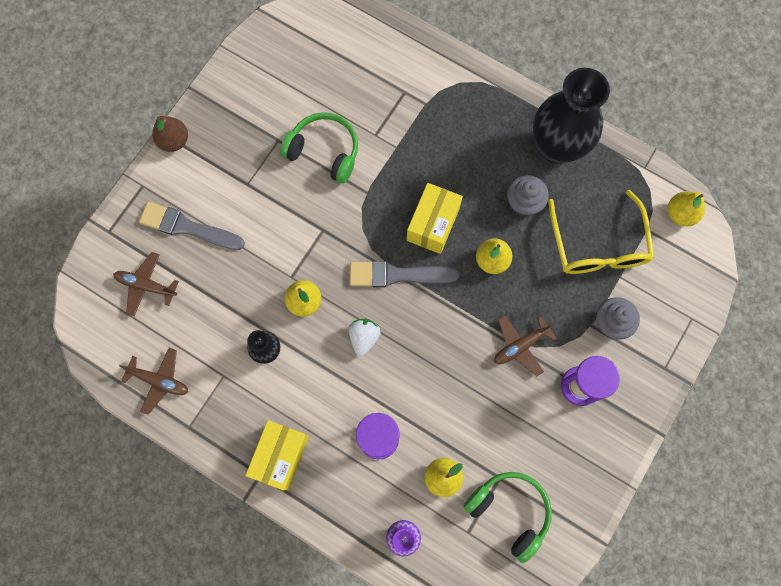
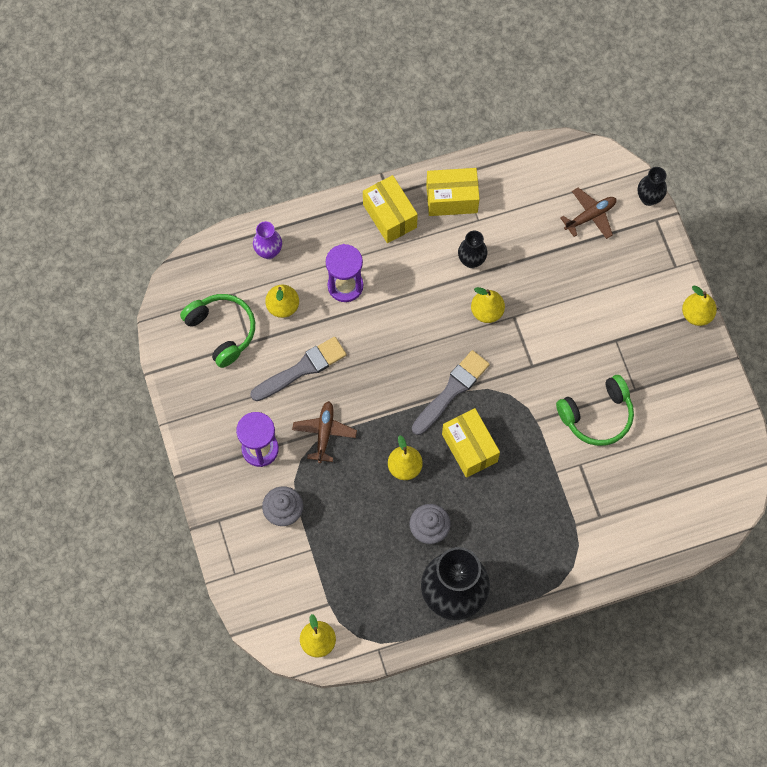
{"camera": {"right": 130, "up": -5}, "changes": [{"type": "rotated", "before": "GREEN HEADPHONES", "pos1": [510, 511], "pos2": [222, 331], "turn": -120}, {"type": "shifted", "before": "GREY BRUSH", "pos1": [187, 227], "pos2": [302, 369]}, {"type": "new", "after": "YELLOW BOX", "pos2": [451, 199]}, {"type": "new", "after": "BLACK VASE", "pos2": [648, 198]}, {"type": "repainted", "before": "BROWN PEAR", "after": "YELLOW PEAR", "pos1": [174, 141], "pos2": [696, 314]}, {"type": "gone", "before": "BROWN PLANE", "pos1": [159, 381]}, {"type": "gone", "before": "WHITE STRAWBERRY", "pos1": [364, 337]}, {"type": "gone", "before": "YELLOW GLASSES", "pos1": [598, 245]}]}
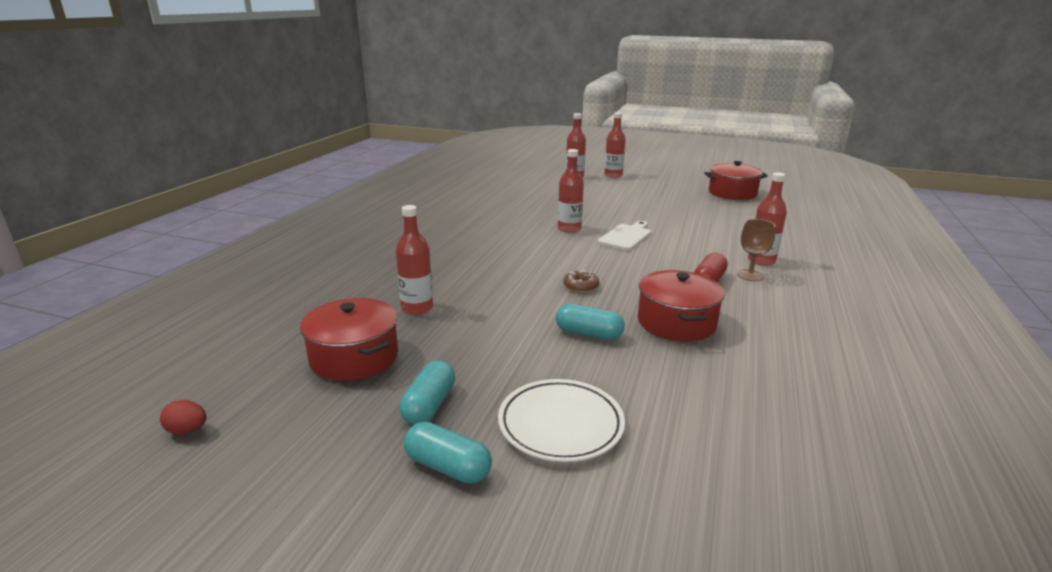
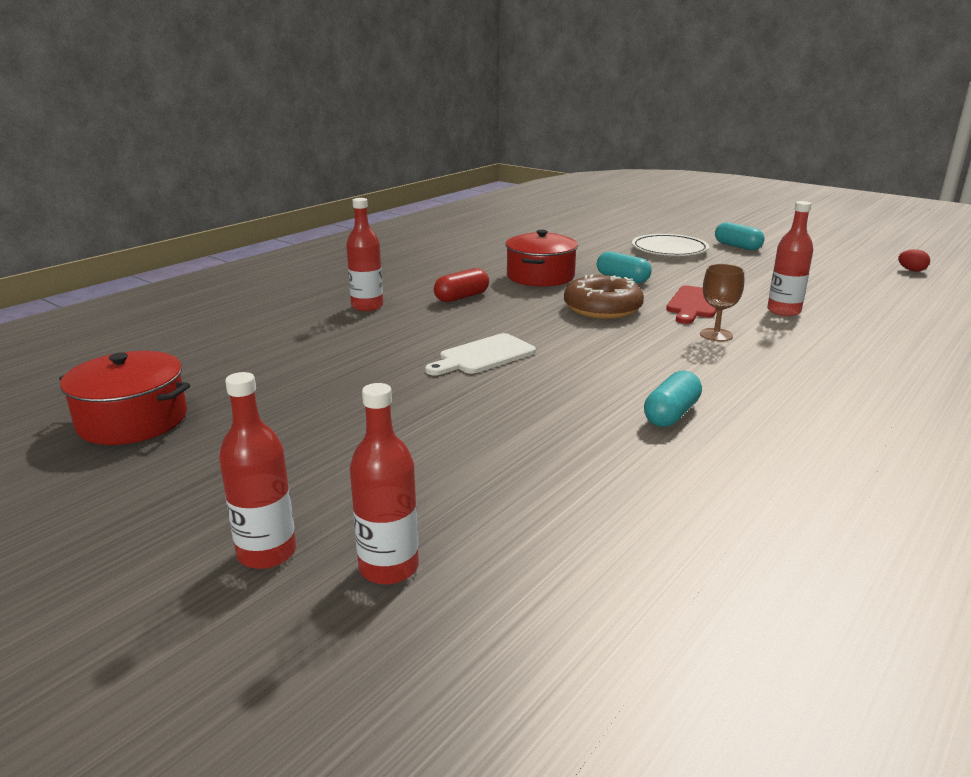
{"camera": {"right": -160, "up": 0}, "changes": [{"type": "scaled", "before": "BROWN DONUT", "pos1": [581, 286], "pos2": [602, 308], "scale": 2.01}, {"type": "shifted", "before": "TURQUOISE CAPSULE", "pos1": [429, 405], "pos2": [671, 414]}, {"type": "new", "after": "RED CUTTING BOARD", "pos2": [695, 304]}, {"type": "shifted", "before": "BROWN GOBLET", "pos1": [750, 275], "pos2": [716, 335]}, {"type": "gone", "before": "RED POT", "pos1": [354, 357]}, {"type": "gone", "before": "RED BOTTLE", "pos1": [569, 229]}]}
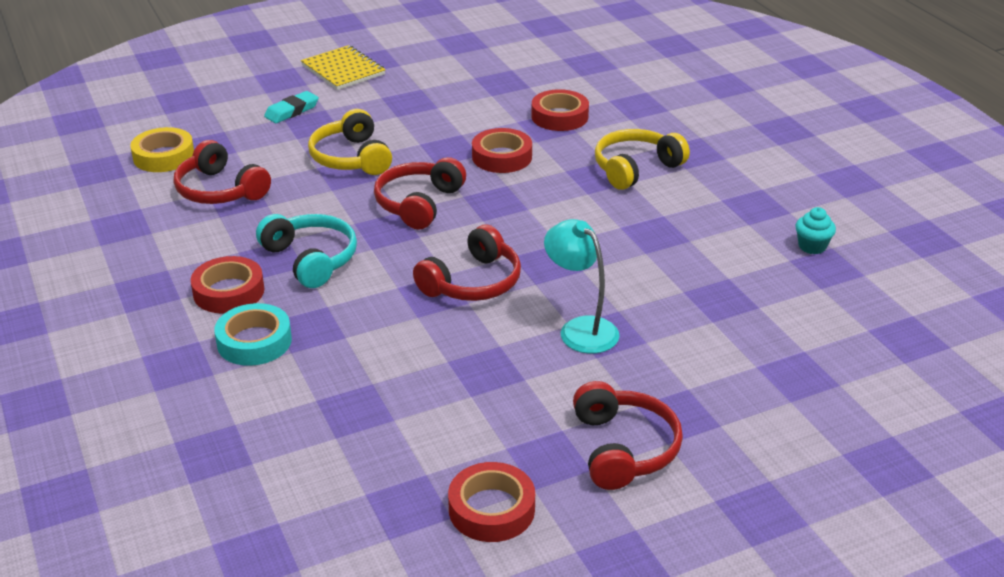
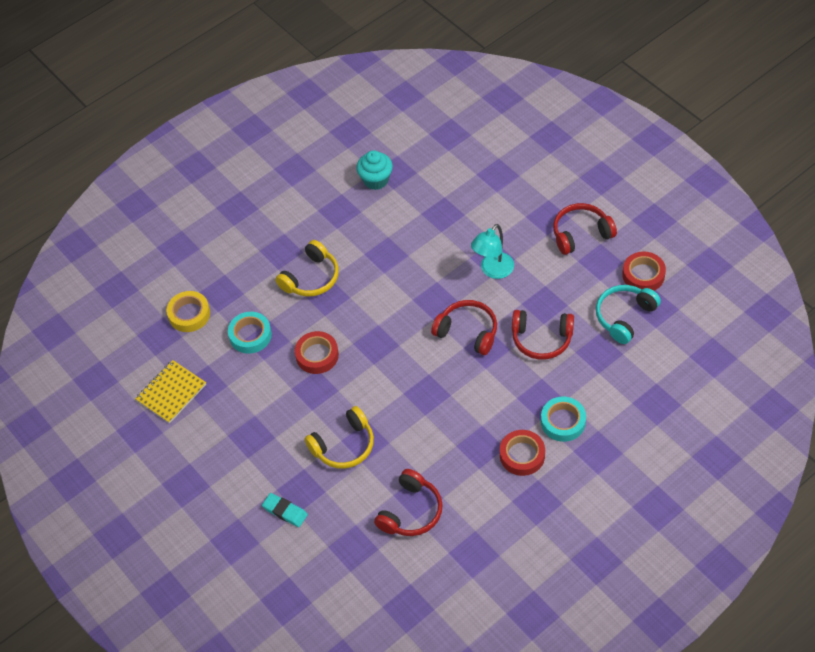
{"camera": {"right": -100, "up": 20}, "changes": [{"type": "shifted", "before": "YELLOW NOTEBOOK", "pos1": [343, 70], "pos2": [171, 392]}, {"type": "shifted", "before": "YELLOW TAPE", "pos1": [164, 156], "pos2": [189, 314]}, {"type": "repainted", "before": "RED TAPE", "after": "TURQUOISE TAPE", "pos1": [559, 116], "pos2": [250, 335]}, {"type": "rotated", "before": "YELLOW HEADPHONES", "pos1": [635, 168], "pos2": [311, 278], "turn": -90}, {"type": "scaled", "before": "TURQUOISE CUPCAKE", "pos1": [812, 246], "pos2": [376, 180], "scale": 1.54}, {"type": "shifted", "before": "RED HEADPHONES", "pos1": [418, 204], "pos2": [541, 339]}, {"type": "shifted", "before": "TURQUOISE HEADPHONES", "pos1": [311, 259], "pos2": [624, 316]}]}
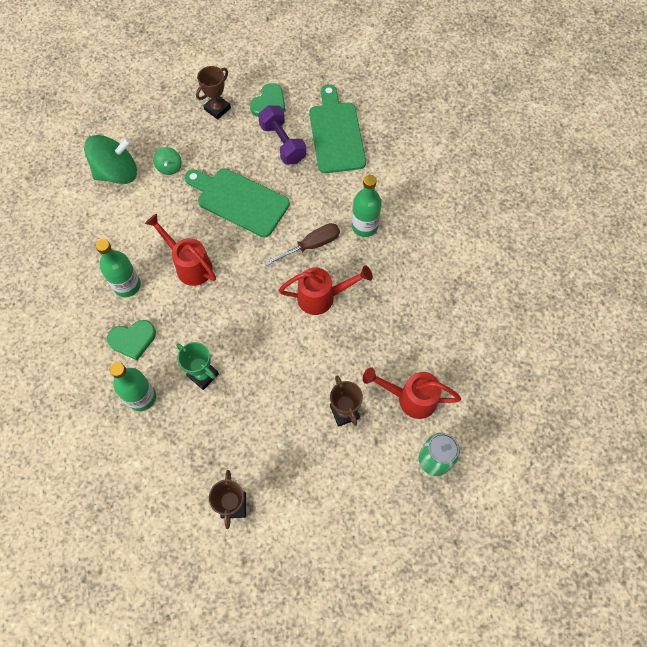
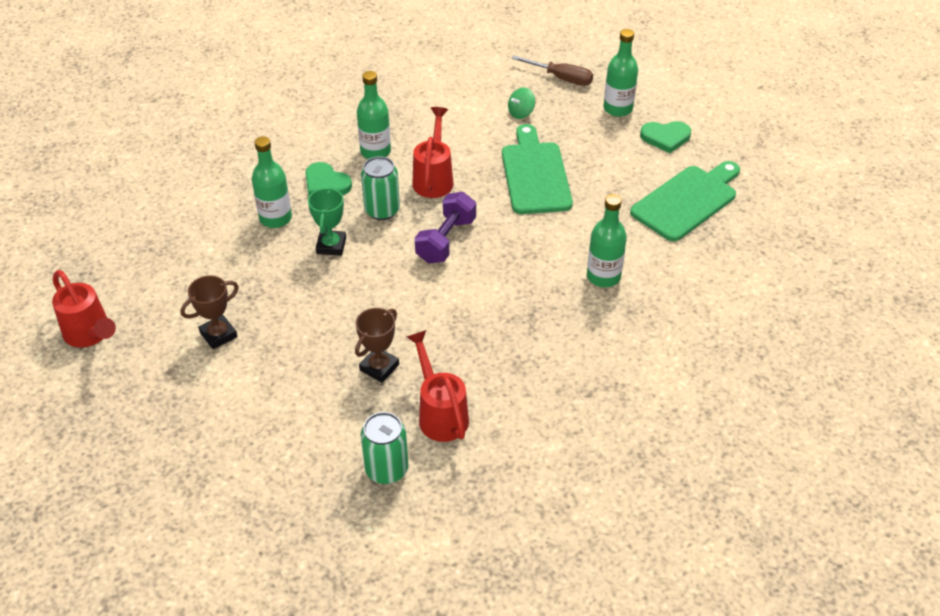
{"camera": {"right": 55, "up": -20}, "changes": [{"type": "shifted", "before": "RED WATERING CAN", "pos1": [323, 297], "pos2": [91, 335]}, {"type": "new", "after": "GREEN CAN", "pos2": [382, 210]}, {"type": "shifted", "before": "PURPLE DUMBBELL", "pos1": [283, 143], "pos2": [446, 240]}, {"type": "shifted", "before": "BROWN SCREWDRIVER", "pos1": [311, 245], "pos2": [561, 78]}, {"type": "swapped", "before": "BROWN TROPHY", "after": "GREEN BOTTLE", "pos1": [217, 109], "pos2": [618, 109]}, {"type": "gone", "before": "GREEN SPINNING TOP", "pos1": [117, 173]}]}
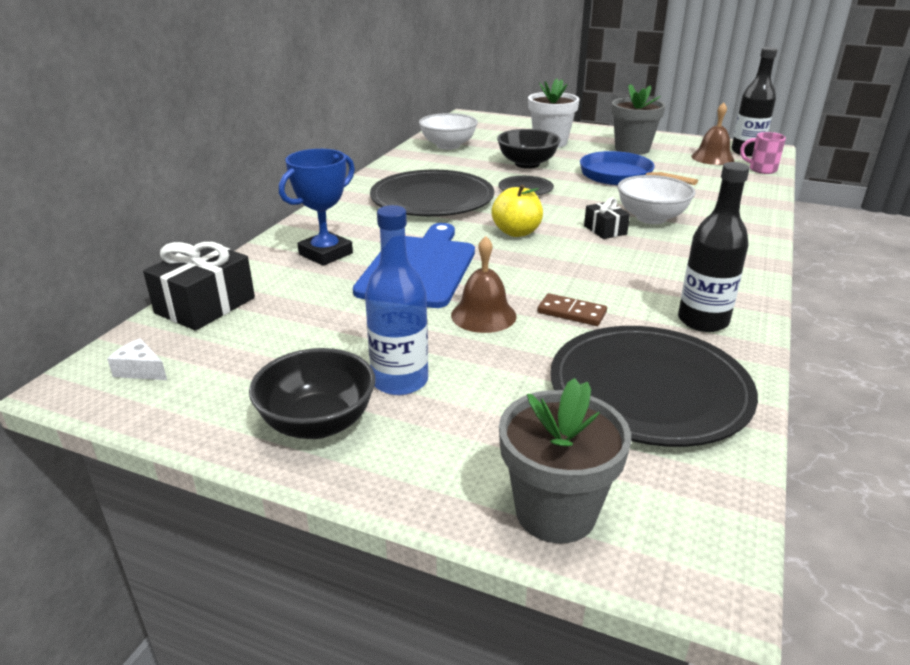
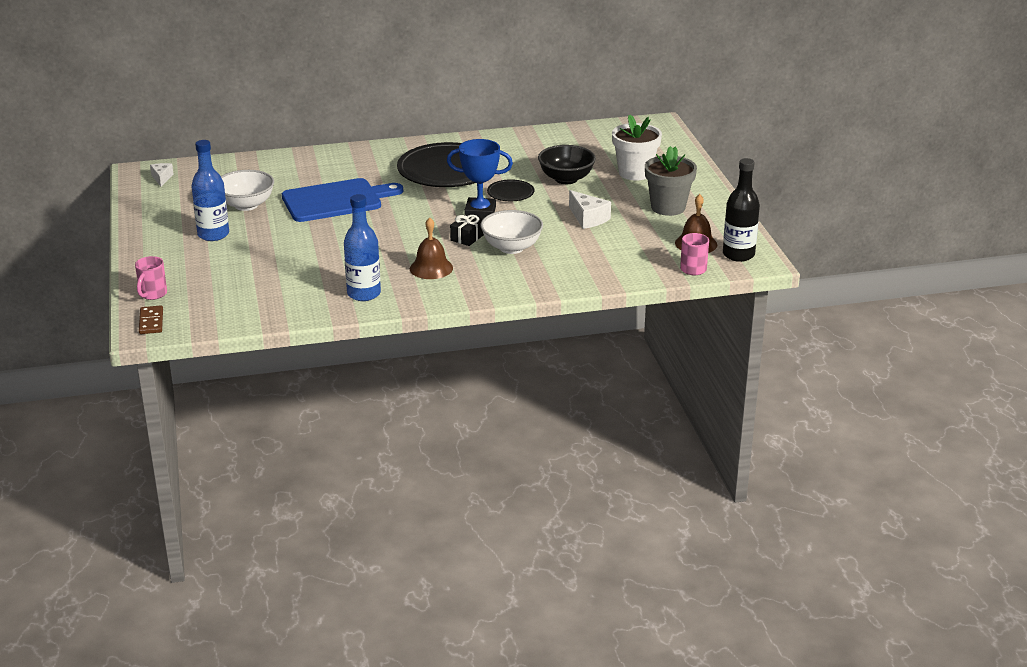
{"camera": {"right": 55, "up": 0}, "changes": [{"type": "swapped", "before": "GREY FLOWER POT", "after": "PINK MUG", "pos1": [555, 512], "pos2": [152, 294]}, {"type": "shifted", "before": "BROWN DOMINO", "pos1": [571, 312], "pos2": [151, 322]}, {"type": "shifted", "before": "WHITE BOWL", "pos1": [448, 146], "pos2": [246, 205]}, {"type": "repainted", "before": "BLACK BOTTLE", "after": "BLUE BOTTLE", "pos1": [703, 321], "pos2": [364, 294]}, {"type": "shifted", "before": "BROWN BELL", "pos1": [483, 315], "pos2": [431, 268]}, {"type": "shifted", "before": "BLUE TROPHY", "pos1": [326, 254], "pos2": [480, 213]}, {"type": "swapped", "before": "BLUE PAN", "after": "WHITE CHEESE", "pos1": [620, 176], "pos2": [588, 218]}, {"type": "gone", "before": "BLACK GIFT", "pos1": [205, 305]}, {"type": "gone", "before": "BLACK BOWL", "pos1": [318, 423]}, {"type": "gone", "before": "YELLOW APPLE", "pos1": [516, 232]}, {"type": "gone", "before": "BLACK PLATE", "pos1": [649, 390]}]}
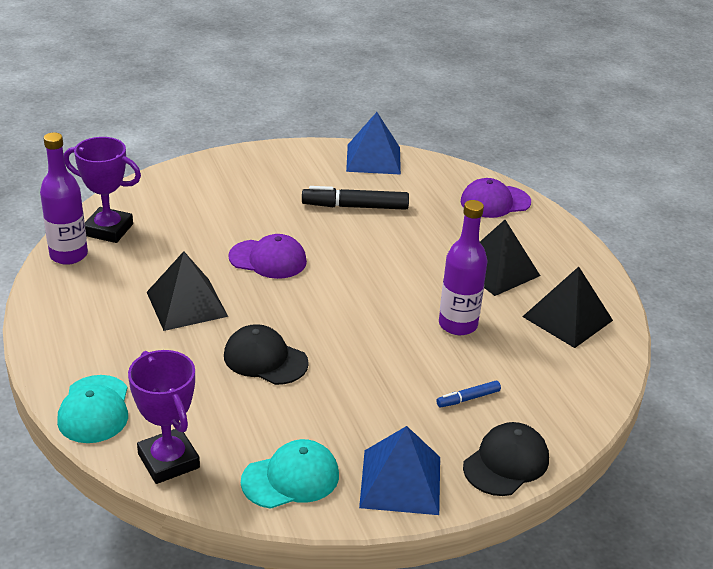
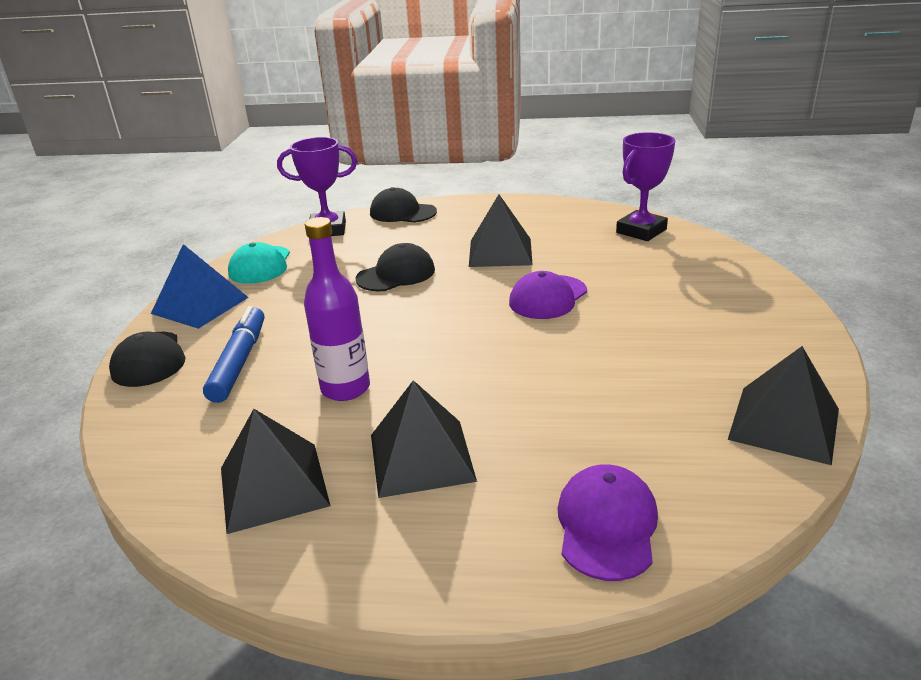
{"camera": {"right": 120, "up": -5}, "changes": [{"type": "scaled", "before": "BLUE MARKER", "pos1": [468, 398], "pos2": [239, 362], "scale": 1.92}, {"type": "repainted", "before": "TURQUOISE CAP", "after": "BLACK CAP", "pos1": [94, 409], "pos2": [402, 212]}, {"type": "repainted", "before": "BLUE PYRAMID", "after": "BLACK PYRAMID", "pos1": [373, 159], "pos2": [784, 423]}, {"type": "gone", "before": "PURPLE BOTTLE", "pos1": [69, 255]}, {"type": "gone", "before": "BLACK MARKER", "pos1": [355, 207]}]}
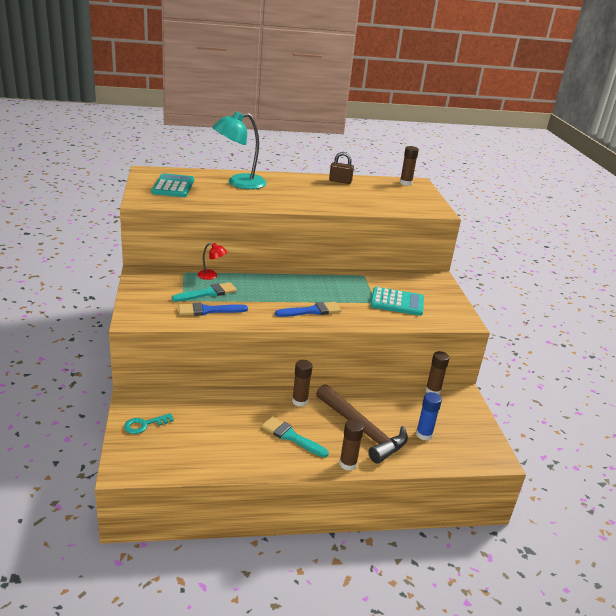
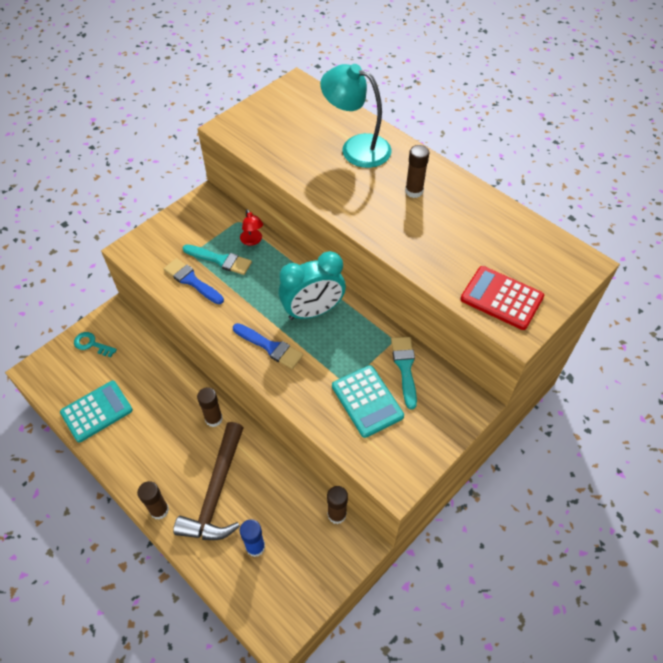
{"camera": {"right": 55, "up": 25}, "changes": [{"type": "shifted", "before": "TURQUOISE CALCULATOR", "pos1": [173, 186], "pos2": [97, 411]}, {"type": "new", "after": "TURQUOISE CLOCK", "pos2": [313, 311]}, {"type": "shifted", "before": "TURQUOISE BRUSH", "pos1": [291, 437], "pos2": [405, 368]}, {"type": "shifted", "before": "BROWN GLUE STICK", "pos1": [405, 183], "pos2": [414, 191]}, {"type": "new", "after": "RED CALCULATOR", "pos2": [501, 298]}, {"type": "gone", "before": "BROWN PADLOCK", "pos1": [340, 181]}]}
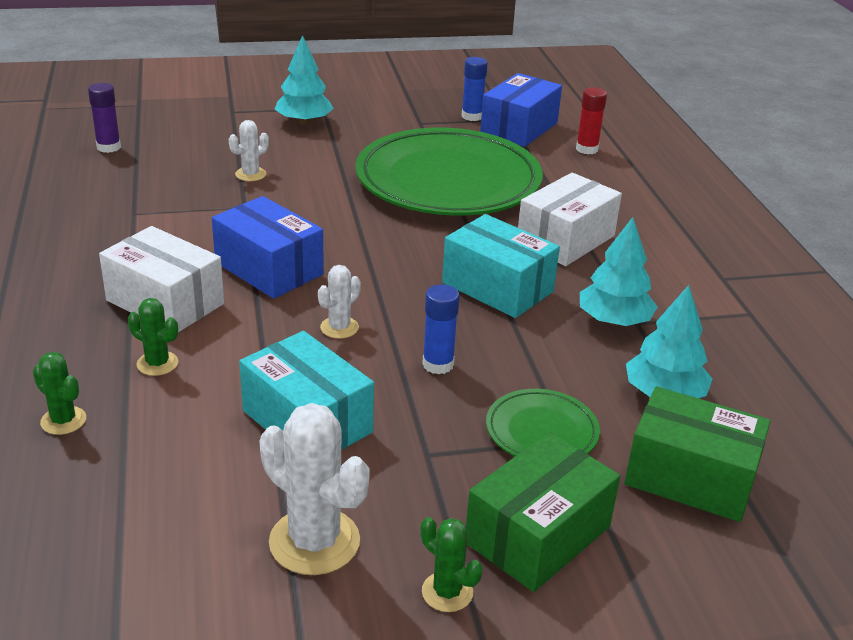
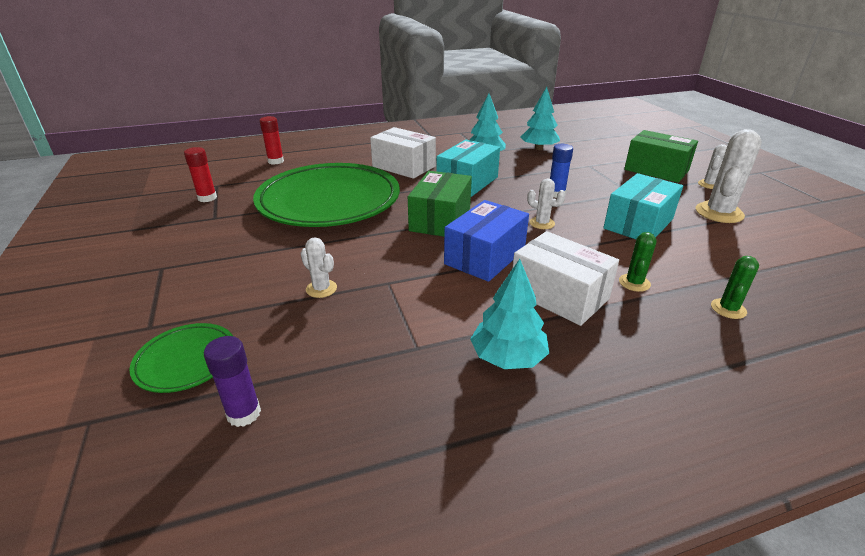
{"camera": {"right": -95, "up": 0}, "changes": [{"type": "shifted", "before": "GREEN PLATE", "pos1": [541, 431], "pos2": [186, 361]}, {"type": "repainted", "before": "BLUE GLUE STICK", "after": "RED GLUE STICK", "pos1": [472, 116], "pos2": [207, 198]}, {"type": "shifted", "before": "GREEN BOX", "pos1": [690, 477], "pos2": [440, 219]}, {"type": "shifted", "before": "TURQUOISE TREE", "pos1": [304, 122], "pos2": [508, 357]}, {"type": "rotated", "before": "WHITE BOX", "pos1": [165, 302], "pos2": [559, 295], "turn": -75}, {"type": "repainted", "before": "GREEN CACTUS", "after": "WHITE CACTUS", "pos1": [447, 592], "pos2": [709, 184]}, {"type": "gone", "before": "BLUE BOX", "pos1": [519, 128]}]}
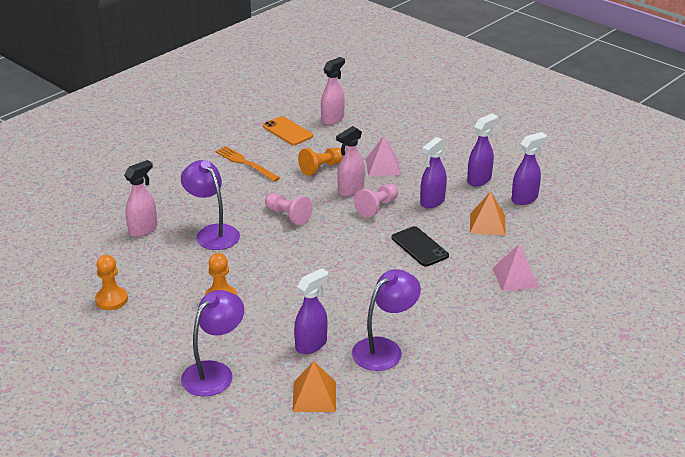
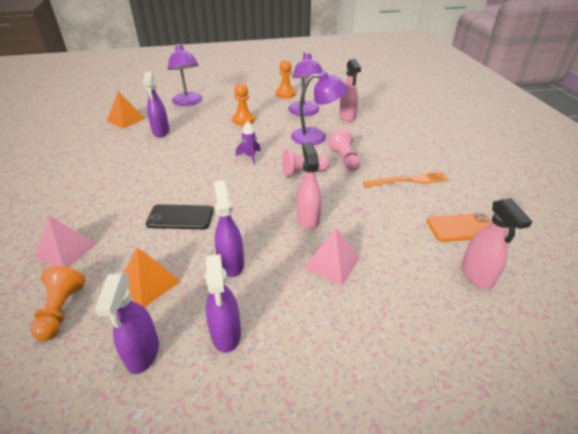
{"camera": {"right": 125, "up": 5}, "changes": [{"type": "shifted", "before": "ORANGE PAWN", "pos1": [321, 168], "pos2": [61, 310]}, {"type": "new", "after": "PURPLE ROCKET", "pos2": [250, 156]}, {"type": "shifted", "before": "PURPLE LAMP", "pos1": [384, 349], "pos2": [304, 112]}, {"type": "shifted", "before": "PINK PAWN", "pos1": [377, 207], "pos2": [344, 159]}]}
